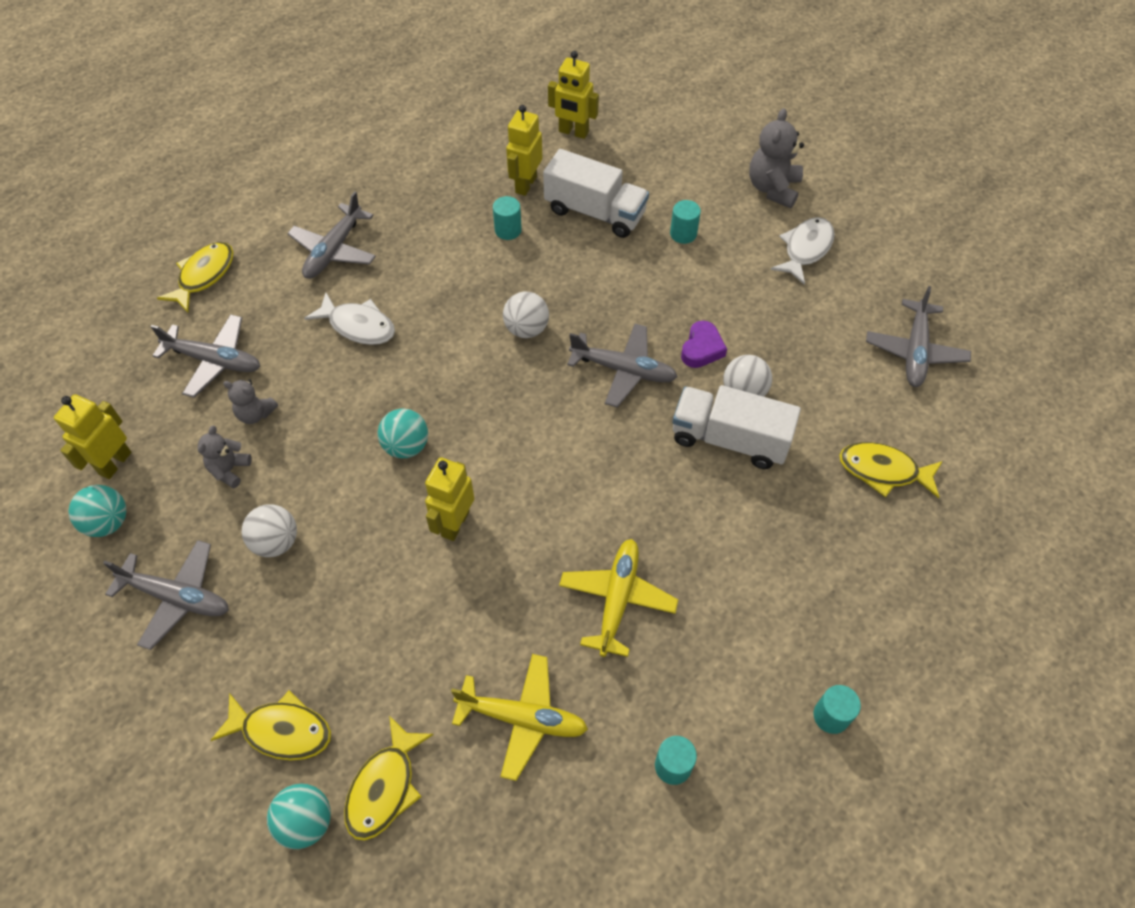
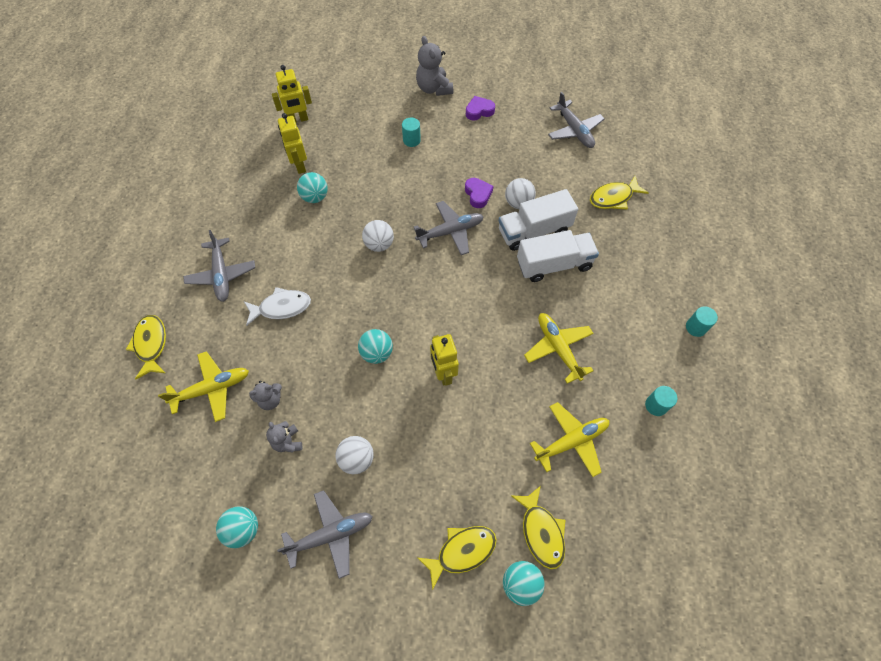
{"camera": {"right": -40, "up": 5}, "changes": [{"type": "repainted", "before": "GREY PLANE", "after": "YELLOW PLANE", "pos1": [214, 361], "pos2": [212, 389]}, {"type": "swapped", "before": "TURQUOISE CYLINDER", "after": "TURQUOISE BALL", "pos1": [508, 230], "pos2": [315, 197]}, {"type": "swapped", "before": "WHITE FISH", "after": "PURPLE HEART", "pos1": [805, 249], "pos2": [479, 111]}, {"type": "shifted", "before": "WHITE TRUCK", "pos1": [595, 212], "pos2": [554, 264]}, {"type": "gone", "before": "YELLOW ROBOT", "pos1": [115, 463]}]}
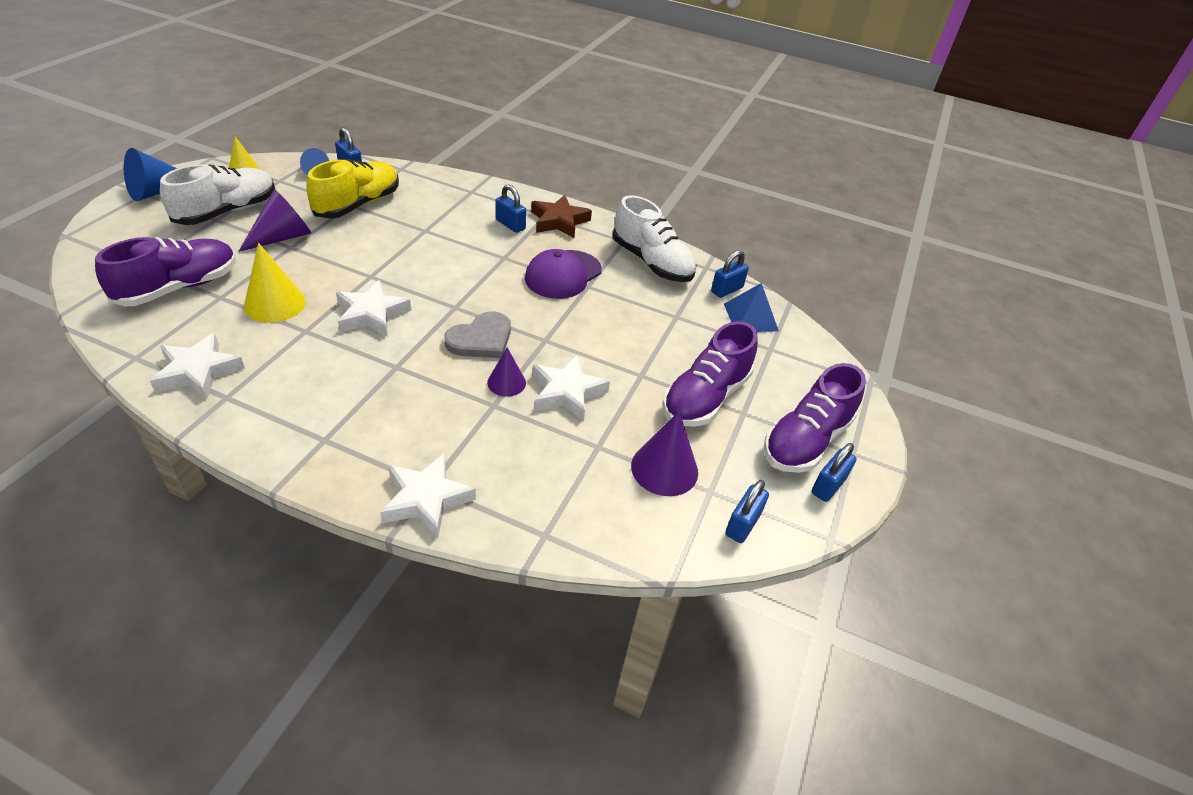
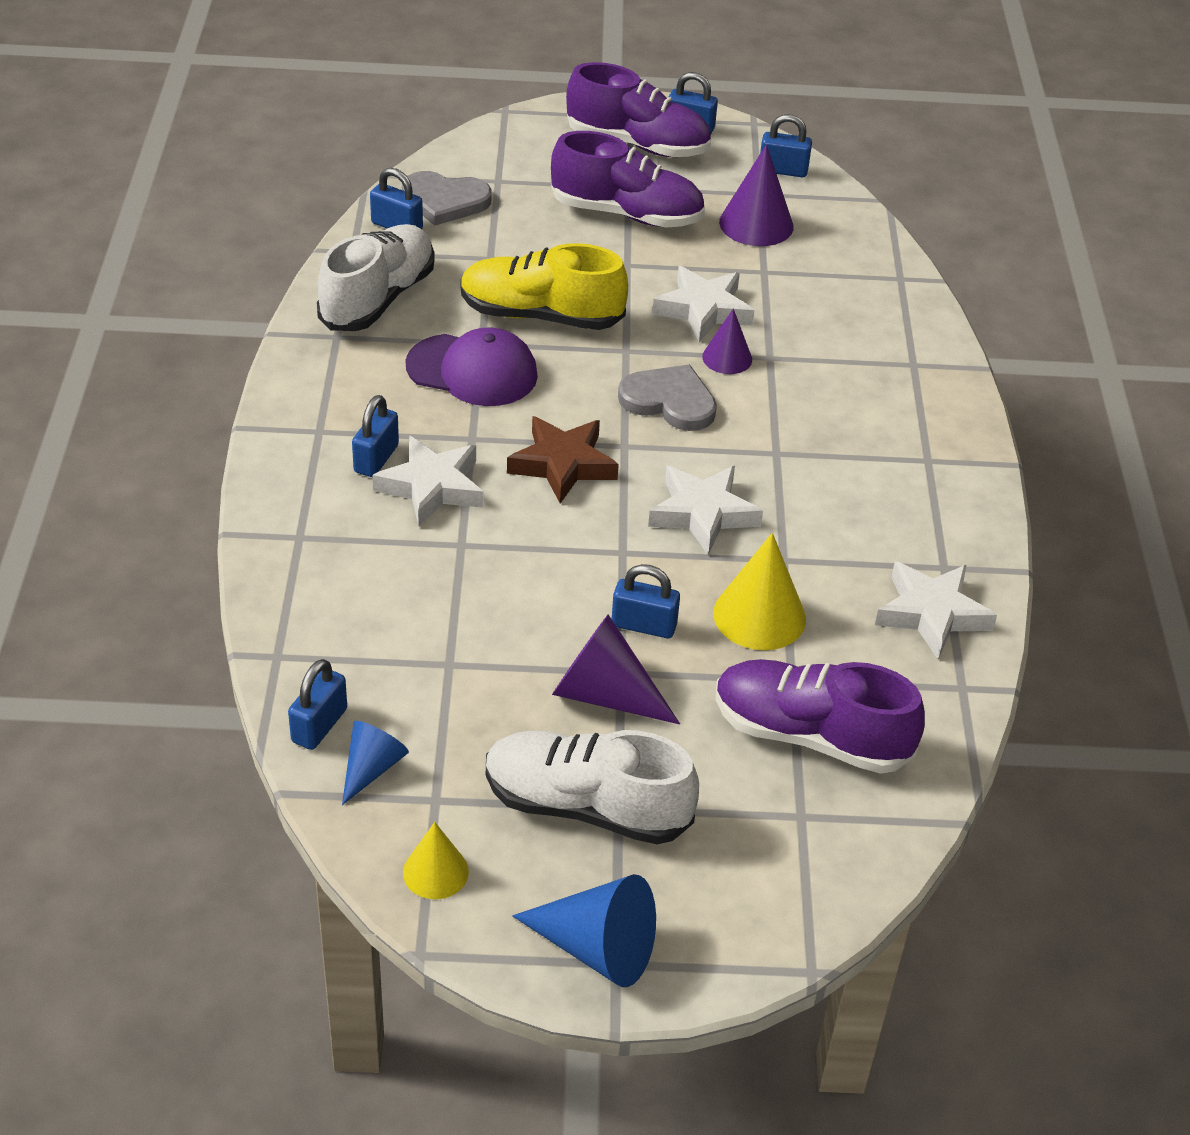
{"camera": {"right": -110, "up": 0}, "changes": [{"type": "shifted", "before": "WHITE STAR", "pos1": [426, 499], "pos2": [432, 487]}, {"type": "swapped", "before": "BLUE PYRAMID", "after": "GREY HEART", "pos1": [750, 317], "pos2": [445, 201]}, {"type": "shifted", "before": "YELLOW SHOE", "pos1": [358, 204], "pos2": [541, 316]}, {"type": "shifted", "before": "BROWN STAR", "pos1": [559, 221], "pos2": [563, 464]}, {"type": "new", "after": "BLUE PADLOCK", "pos2": [644, 625]}]}
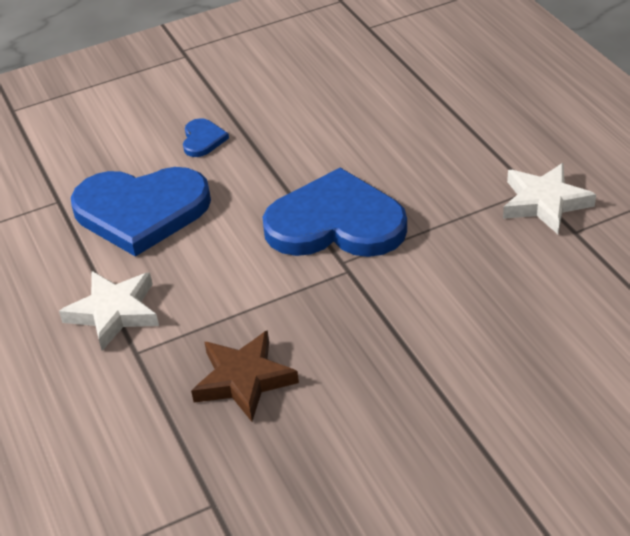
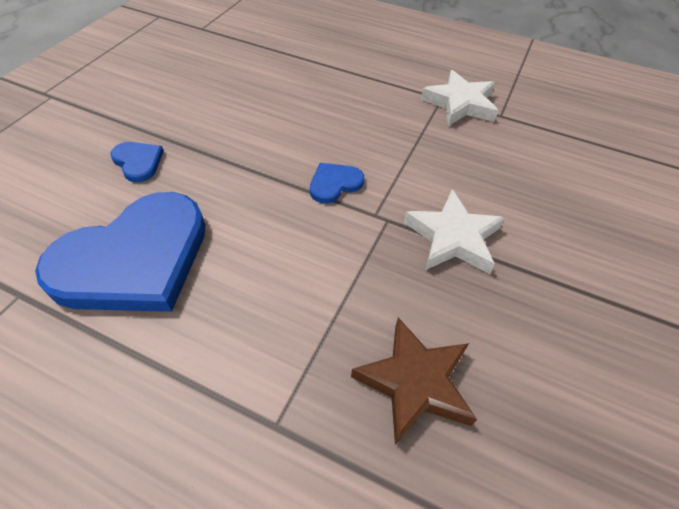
{"camera": {"right": -45, "up": 10}, "changes": [{"type": "scaled", "before": "BLUE HEART", "pos1": [336, 223], "pos2": [334, 184], "scale": 0.42}, {"type": "shifted", "before": "WHITE STAR", "pos1": [114, 312], "pos2": [453, 237]}]}
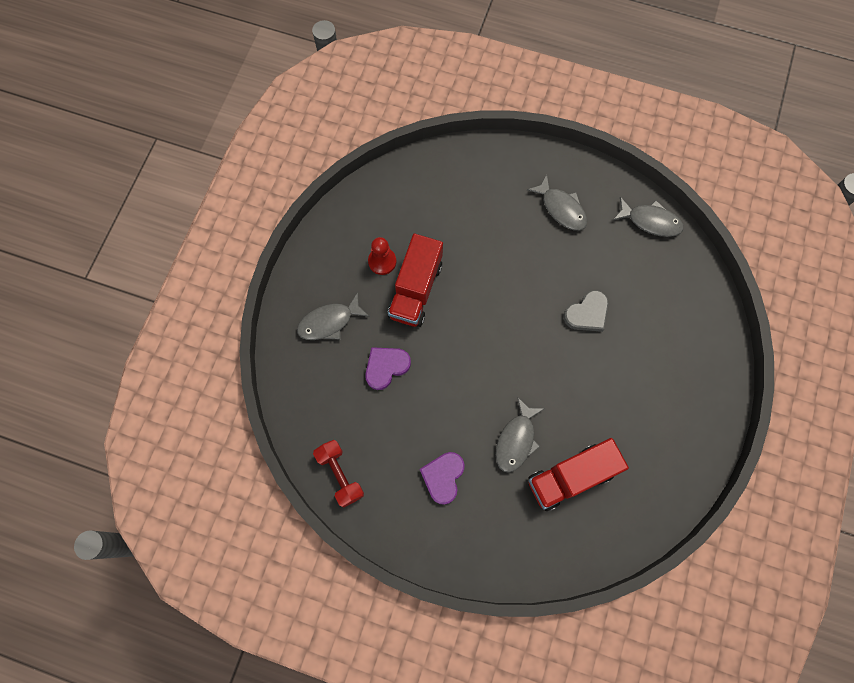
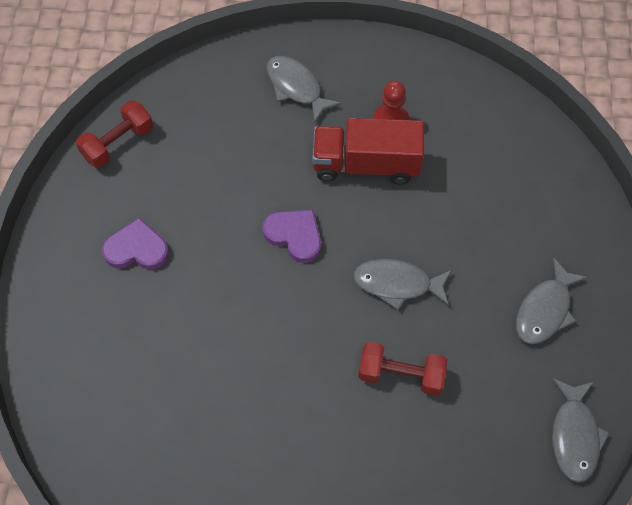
{"camera": {"right": 75, "up": -10}, "changes": [{"type": "shifted", "before": "PURPLE HEART", "pos1": [386, 367], "pos2": [294, 235]}, {"type": "shifted", "before": "GREY FISH", "pos1": [516, 440], "pos2": [397, 284]}, {"type": "swapped", "before": "GREY HEART", "after": "RED DUMBBELL", "pos1": [587, 313], "pos2": [401, 374]}, {"type": "gone", "before": "RED TRUCK", "pos1": [571, 477]}]}
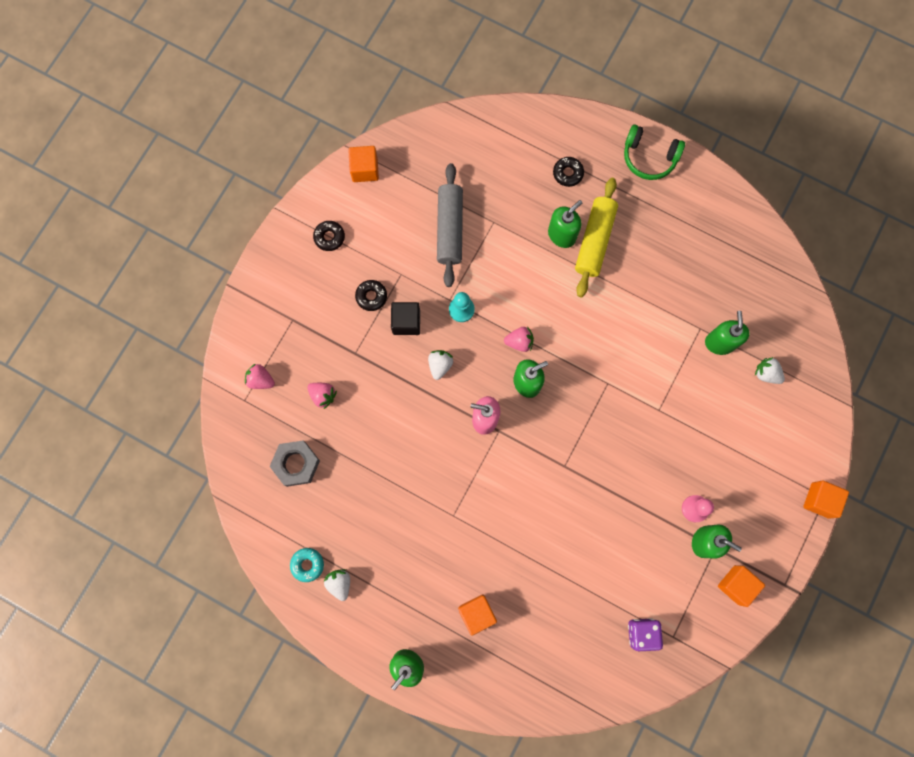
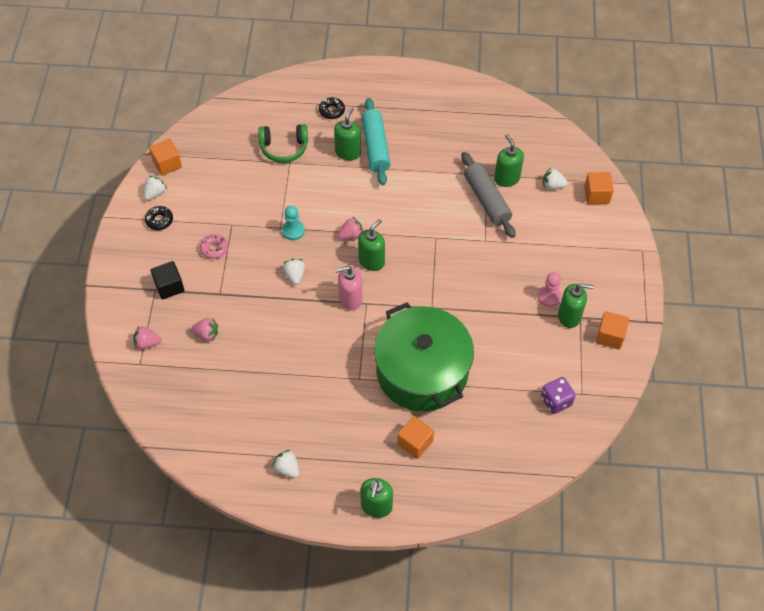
{"camera": {"right": -25, "up": -20}, "changes": [{"type": "new", "after": "WHITE STRAWBERRY", "pos2": [155, 194]}, {"type": "shifted", "before": "BLACK CUBE", "pos1": [406, 322], "pos2": [169, 286]}, {"type": "repainted", "before": "BLACK DONUT", "after": "PINK DONUT", "pos1": [371, 296], "pos2": [214, 249]}, {"type": "shifted", "before": "GREEN HEADPHONES", "pos1": [649, 157], "pos2": [284, 148]}, {"type": "repainted", "before": "YELLOW ROLLING PIN", "after": "TURQUOISE ROLLING PIN", "pos1": [594, 241], "pos2": [375, 147]}, {"type": "new", "after": "GREEN POT", "pos2": [422, 371]}, {"type": "shifted", "before": "GREY ROLLING PIN", "pos1": [449, 228], "pos2": [486, 200]}, {"type": "shifted", "before": "ORANGE CUBE", "pos1": [820, 500], "pos2": [596, 195]}, {"type": "gone", "before": "GREY NUT", "pos1": [296, 464]}, {"type": "gone", "before": "TURQUOISE DONUT", "pos1": [307, 564]}]}
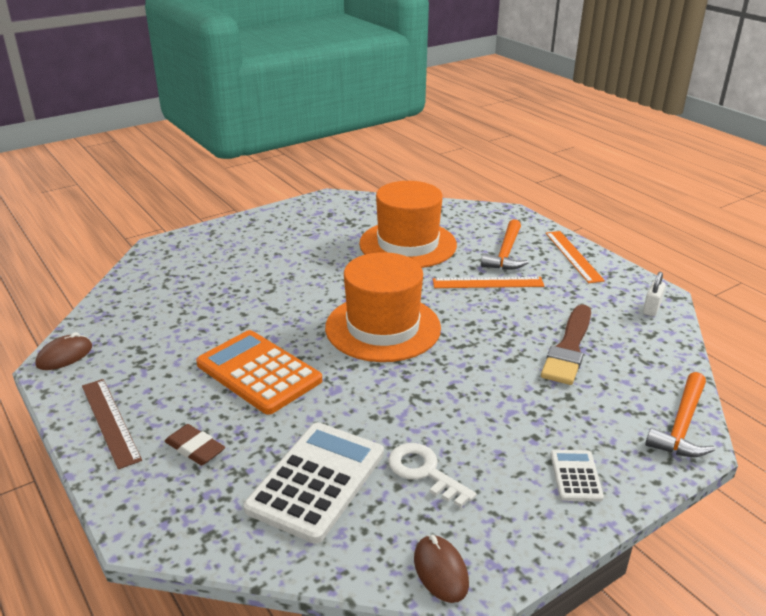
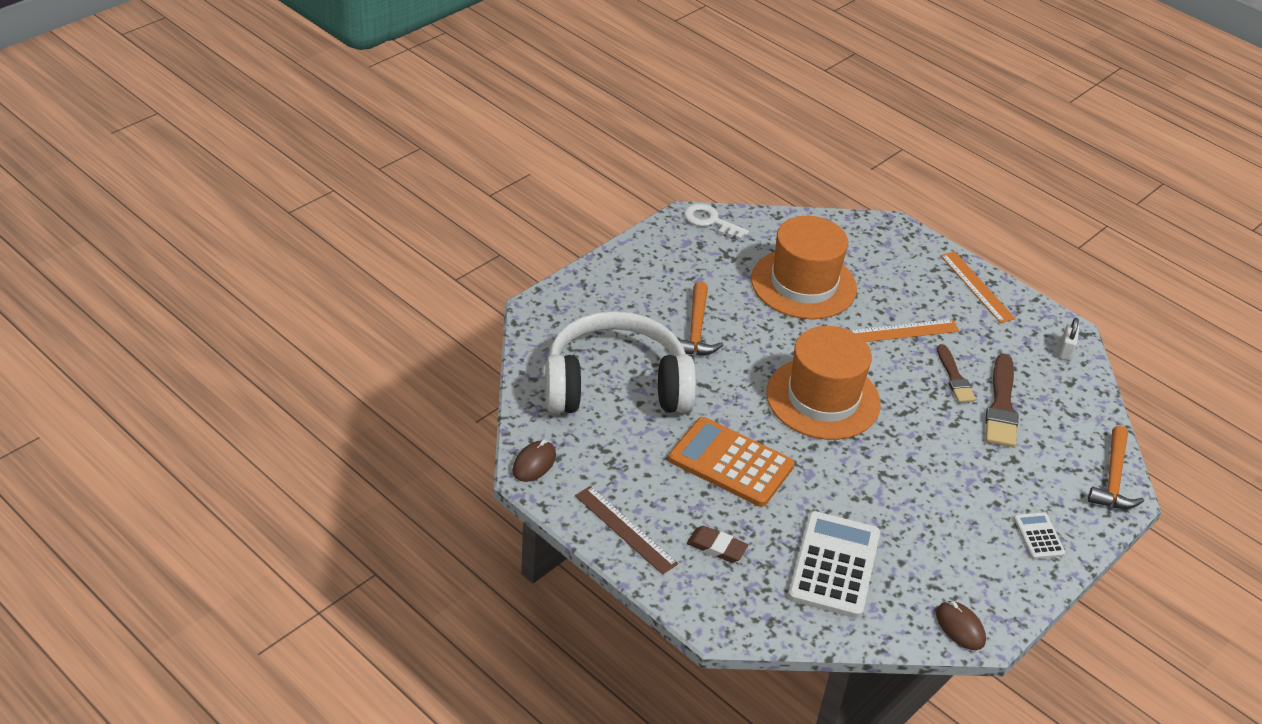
{"camera": {"right": -15, "up": 10}, "changes": [{"type": "new", "after": "WHITE HEADPHONES", "pos2": [616, 385]}, {"type": "shifted", "before": "ORANGE HAMMER", "pos1": [506, 253], "pos2": [696, 330]}, {"type": "shifted", "before": "WHITE KEY", "pos1": [424, 472], "pos2": [710, 221]}, {"type": "new", "after": "BROWN BRUSH", "pos2": [954, 377]}]}
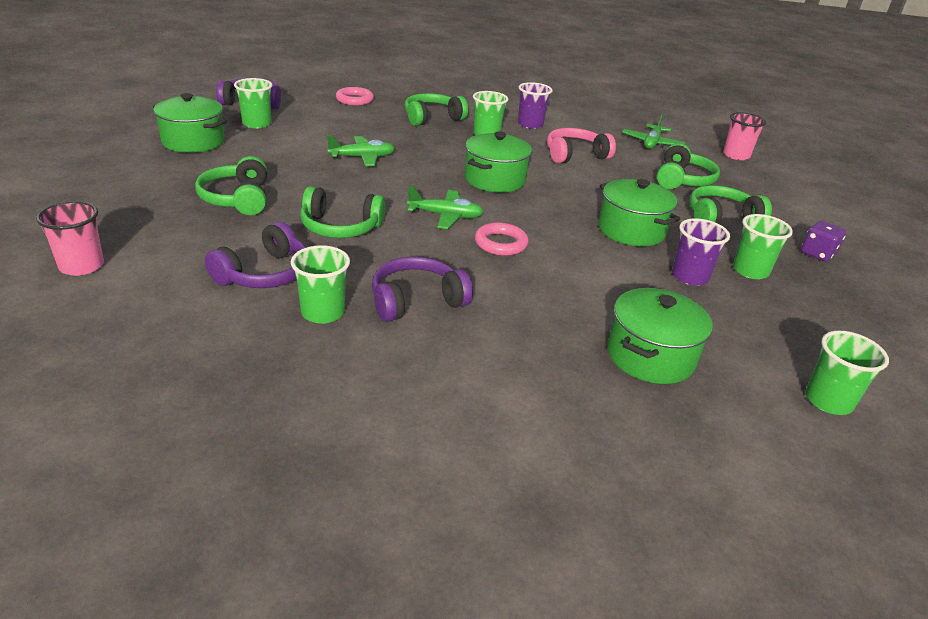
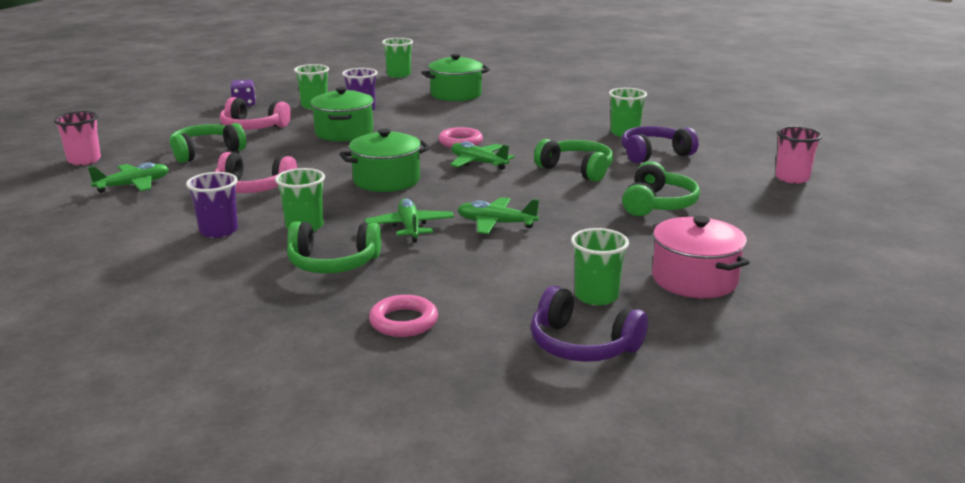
{"camera": {"right": -145, "up": -10}, "changes": [{"type": "repainted", "before": "GREEN HEADPHONES", "after": "PINK HEADPHONES", "pos1": [721, 218], "pos2": [253, 127]}, {"type": "new", "after": "GREEN PLANE", "pos2": [410, 227]}, {"type": "repainted", "before": "GREEN POT", "after": "PINK POT", "pos1": [193, 141], "pos2": [694, 279]}, {"type": "gone", "before": "PURPLE HEADPHONES", "pos1": [416, 301]}]}
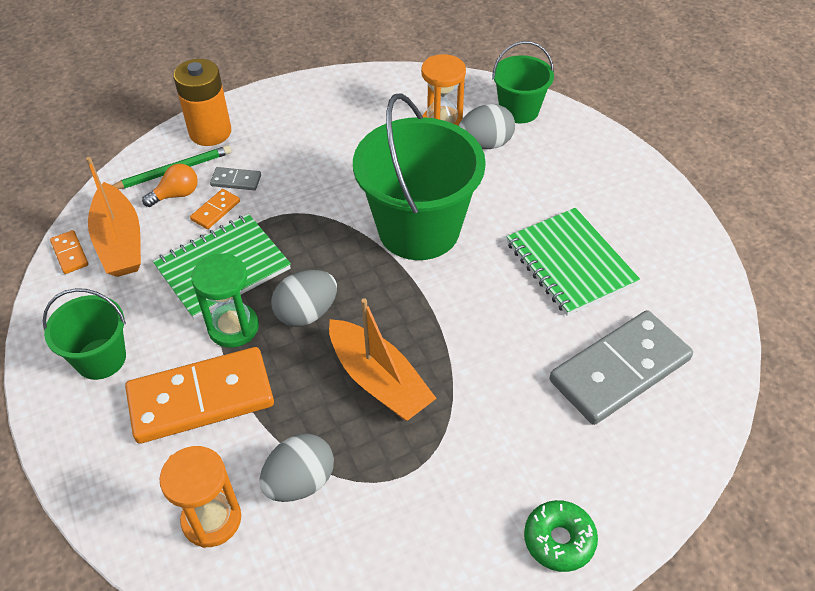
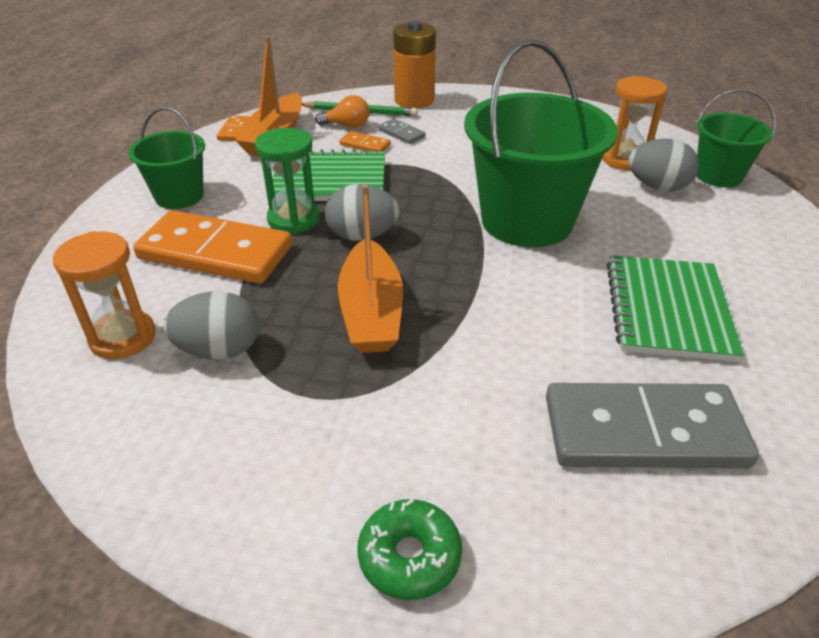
{"camera": {"right": 35, "up": -10}, "changes": [{"type": "rotated", "before": "ORANGE DOMINO", "pos1": [215, 210], "pos2": [365, 145], "turn": 45}]}
